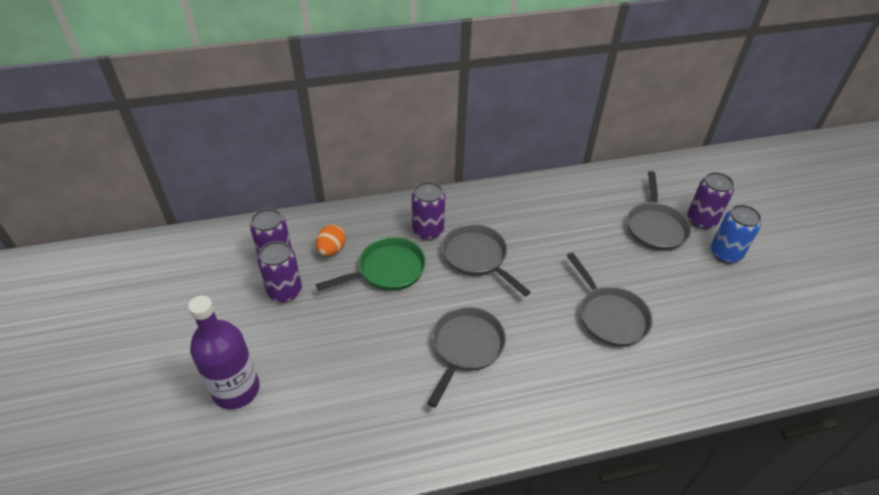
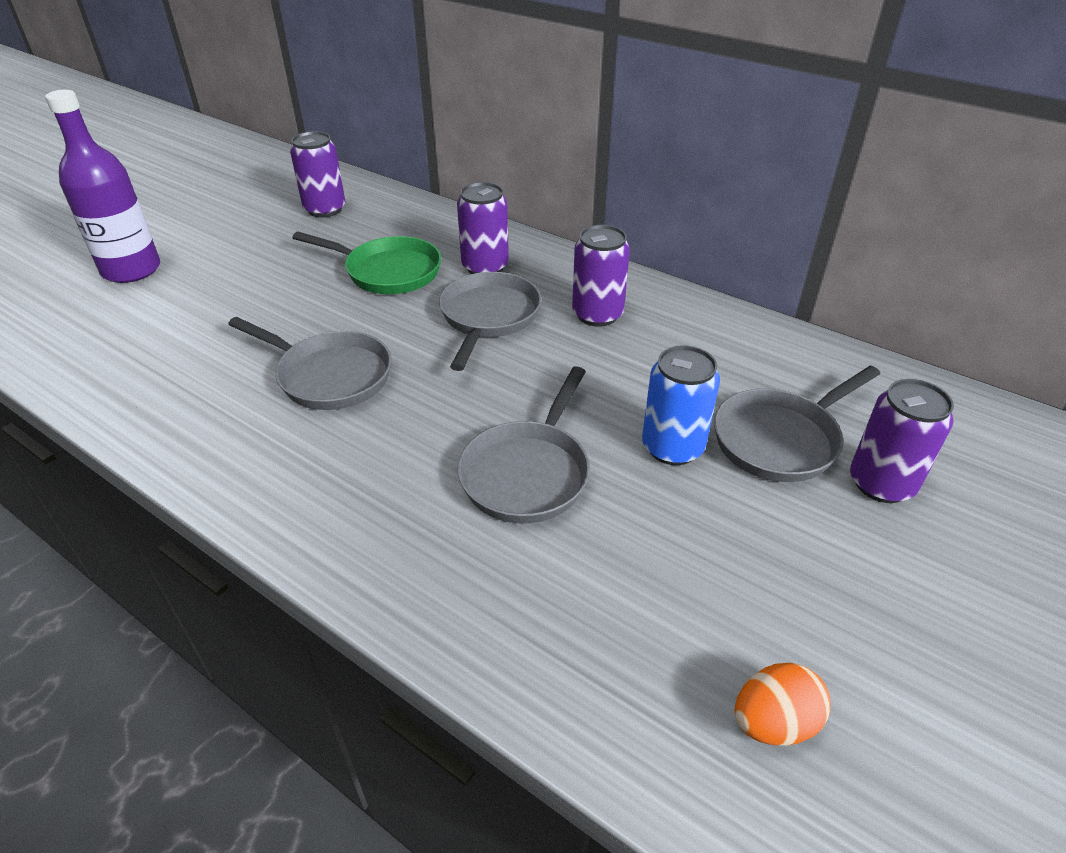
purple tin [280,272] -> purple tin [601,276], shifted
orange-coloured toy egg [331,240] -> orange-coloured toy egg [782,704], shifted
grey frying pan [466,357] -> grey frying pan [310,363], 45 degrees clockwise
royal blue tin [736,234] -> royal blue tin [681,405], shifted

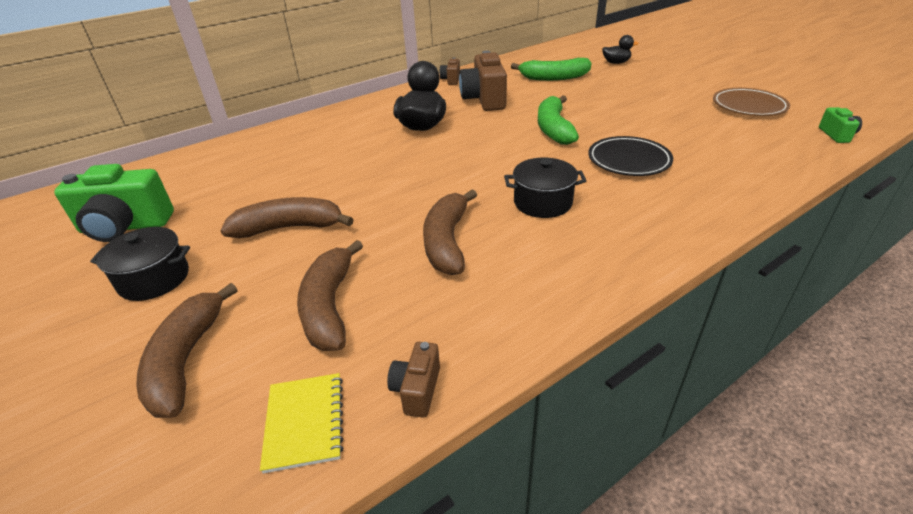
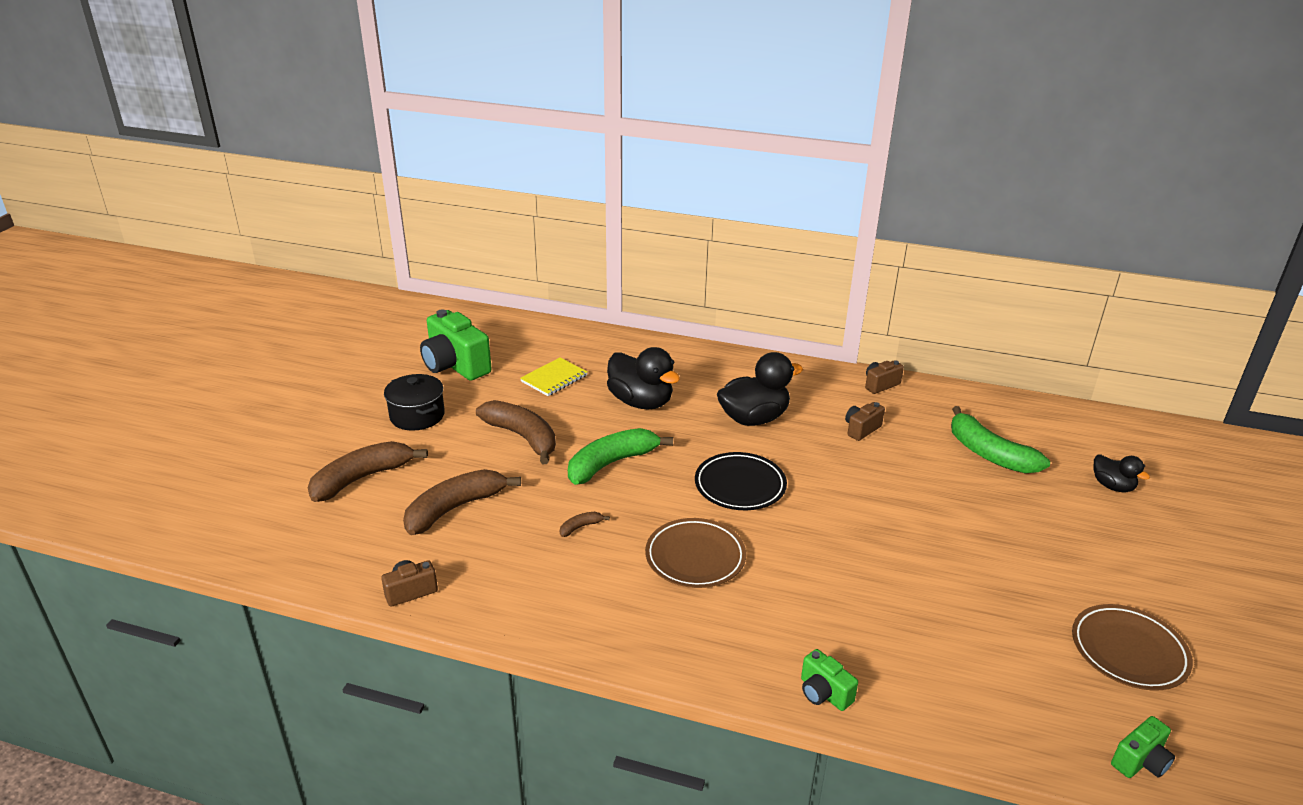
yellow notepad [301,423] -> yellow notepad [553,377], shifted
dark brown banana [450,232] -> dark brown banana [585,524], x0.42
dark brown camera [483,81] -> dark brown camera [865,421], x0.50
black cooking pot [545,188] -> dark brown flat dish [695,553]
green banana [558,120] -> green banana [620,456], shifted
black flat dish [630,156] -> black flat dish [741,481], shifted
none -> black rubber duck [643,378]
none -> green camera [829,680]

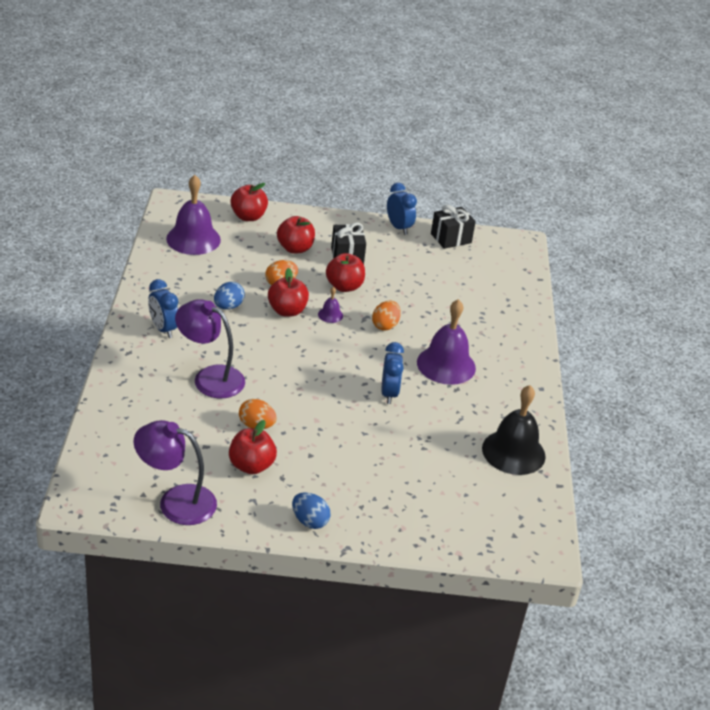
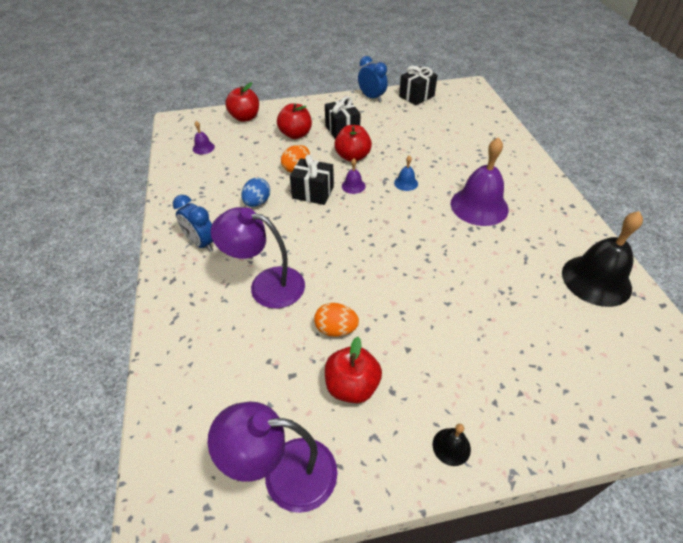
purple hand bell [193,215] -> purple hand bell [204,138], x0.44
crimson apple [288,292] -> black gift [312,180]
royal blue toy egg [311,510] -> black hand bell [452,445]
orange-coloured toy egg [386,316] -> royal blue hand bell [406,173]
royal blue clock [392,373] -> none

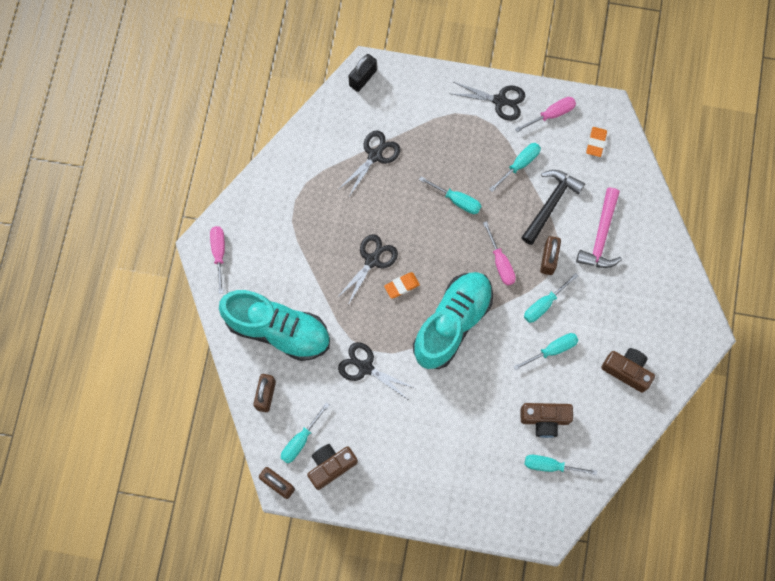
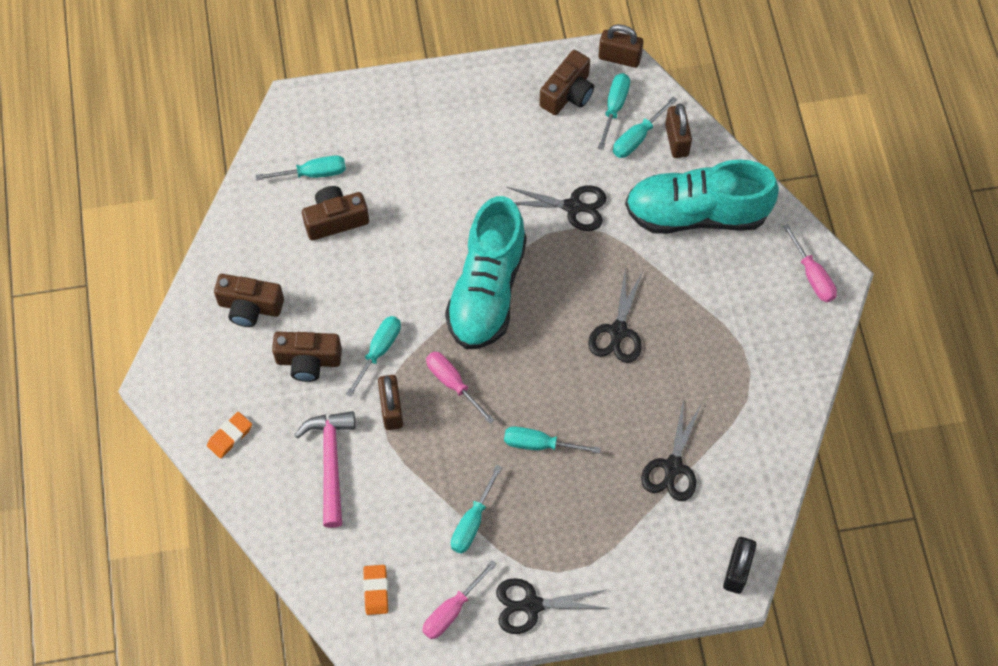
orange-coloured eraser [402,285] -> orange-coloured eraser [229,435], shifted
teal screwdriver [546,351] -> teal screwdriver [645,127], shifted
black claw hammer [553,207] -> none
none -> dark brown camera [307,357]

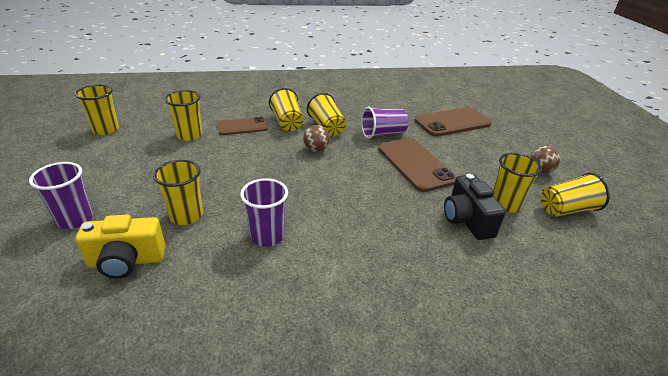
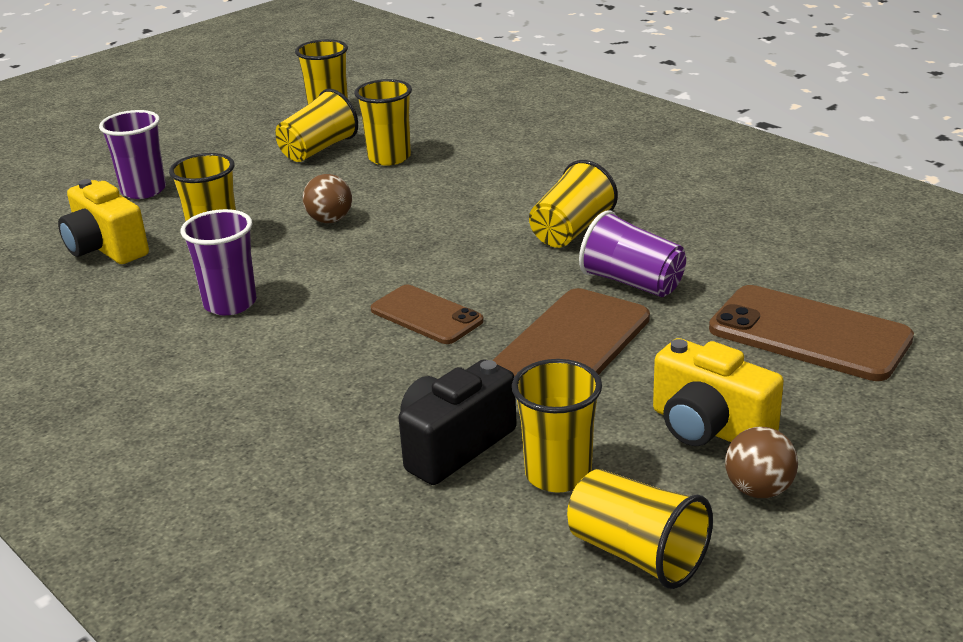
dark brown mobile phone [242,126] -> dark brown mobile phone [427,314], shifted
yellow beaker [286,109] -> yellow beaker [316,125], shifted
dark brown sphere [316,138] -> dark brown sphere [327,198], shifted
none -> yellow camera [718,392]

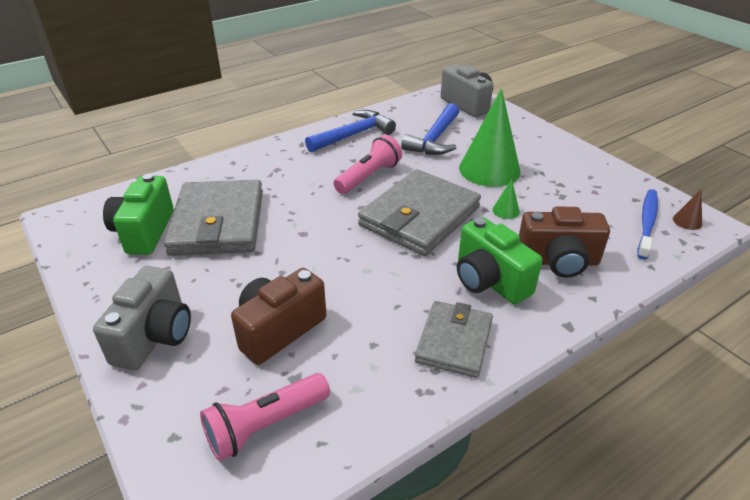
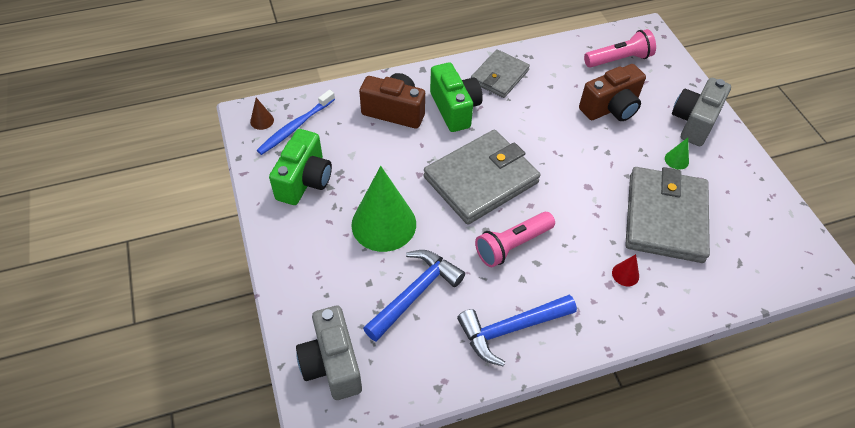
green camera [138,214] -> green camera [300,167], shifted
green cone [506,199] -> green cone [677,154], shifted
none -> crimson cone [625,270]

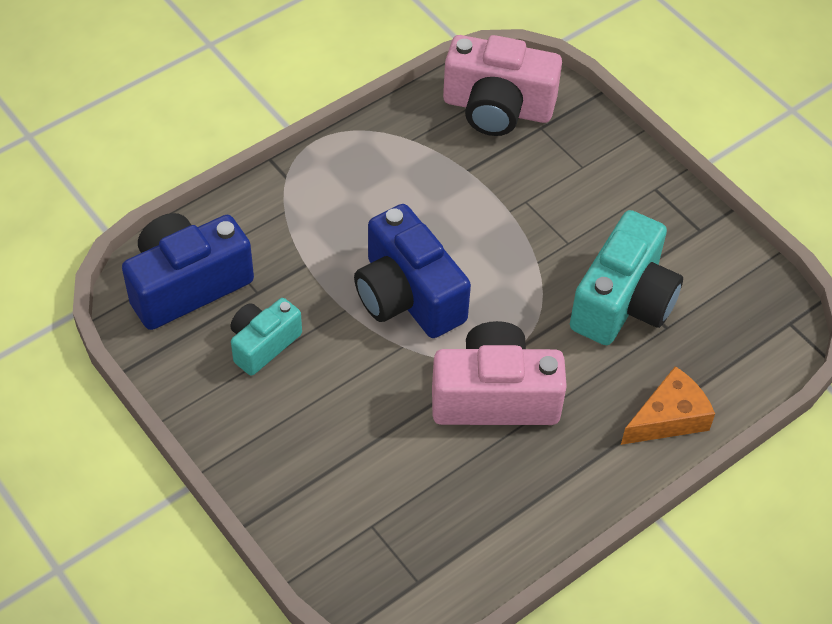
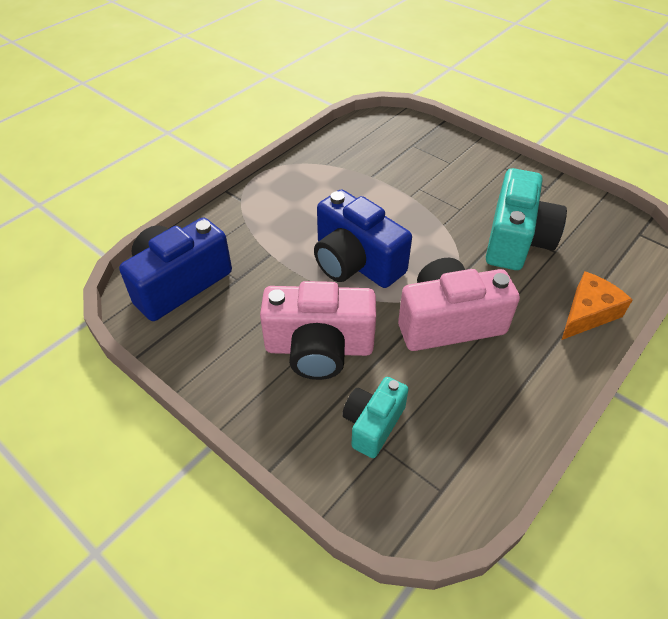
teal camera [266,337] -> teal camera [375,417], shifted
rose-pink camera [502,85] -> rose-pink camera [318,330], shifted

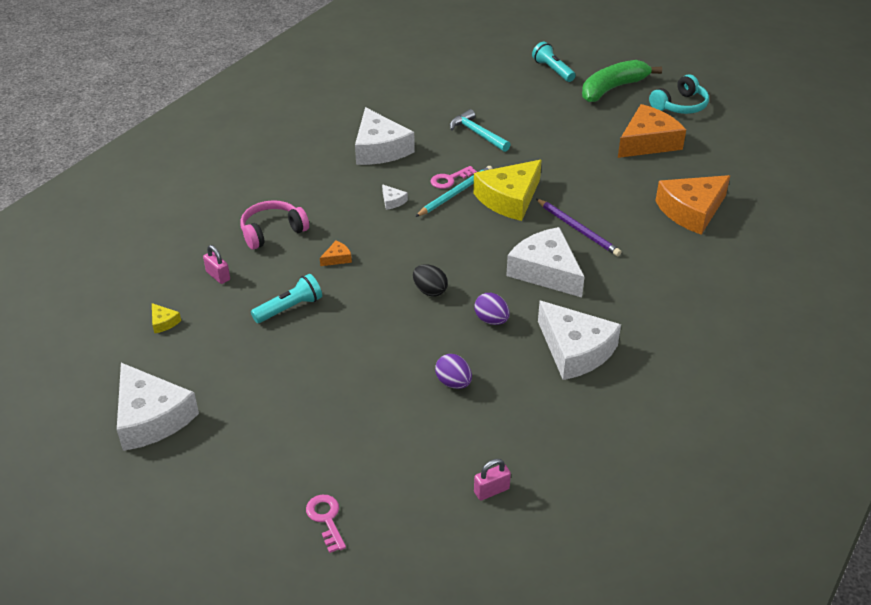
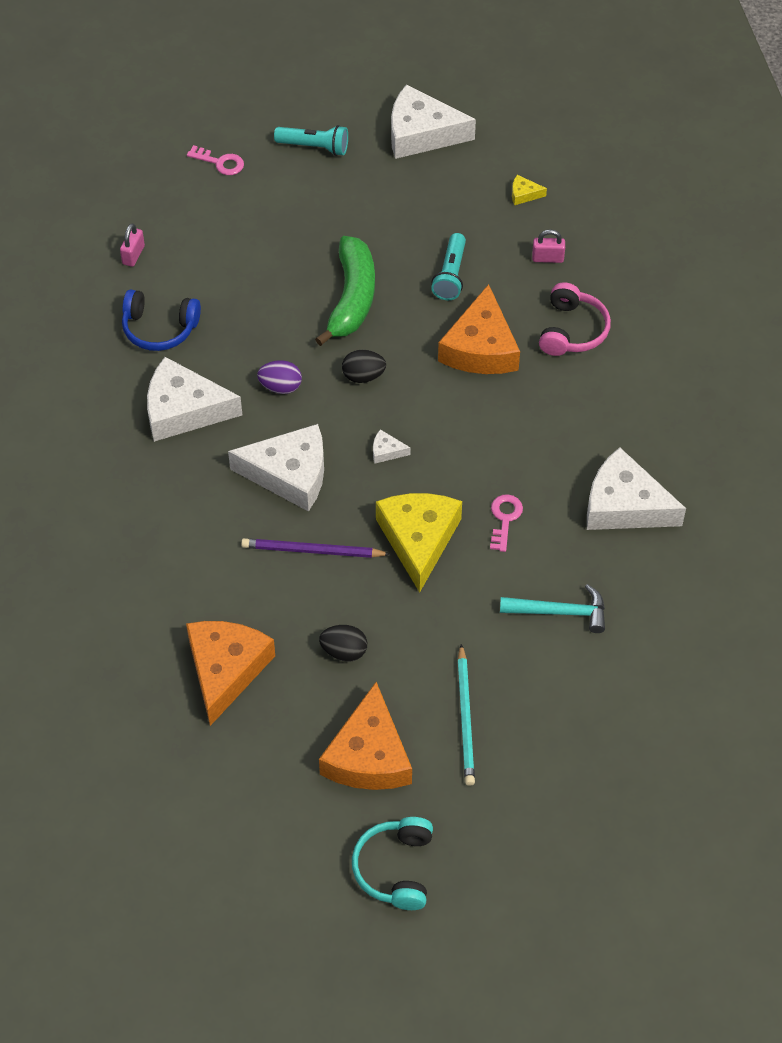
orange-coloured cheese [336,253] -> orange-coloured cheese [479,329], x2.49
white cheese [395,197] -> white cheese [392,446], shifted
teal lead pencil [454,191] -> teal lead pencil [466,715], shifted
purple toy egg [453,371] -> none
teal flashlight [554,62] -> teal flashlight [311,140], shifted
green banana [622,81] -> green banana [345,291], shifted
none -> royal blue headset [161,320]
none -> black toy egg [343,643]

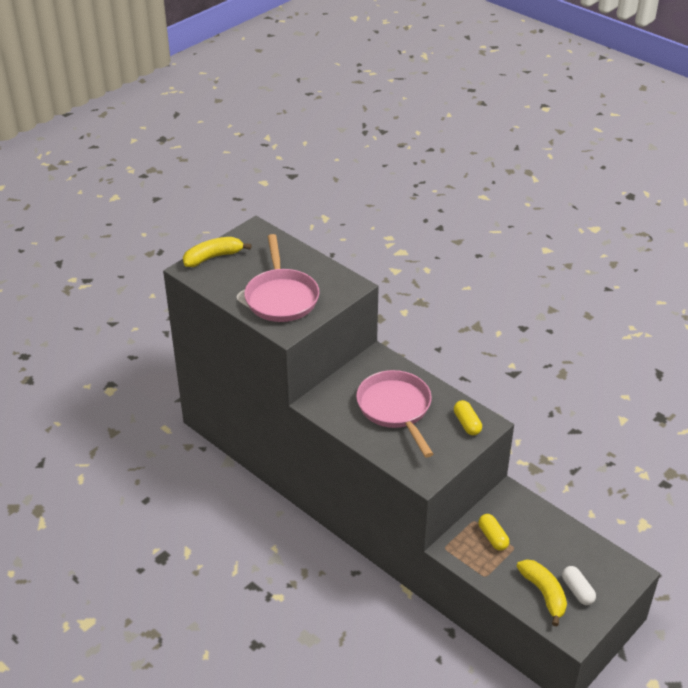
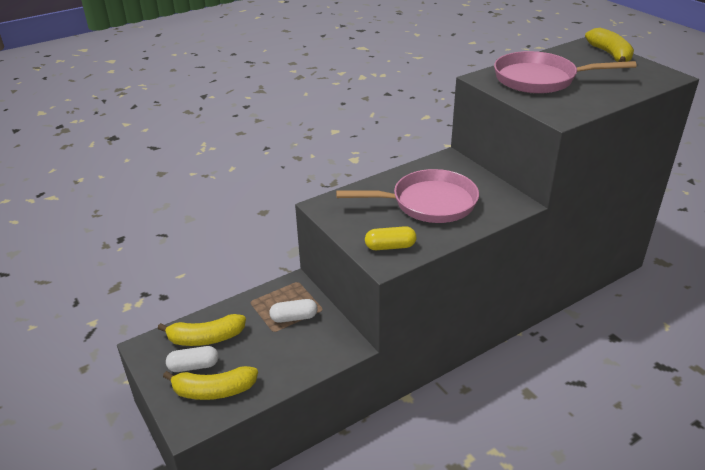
yellow capsule [493,532] -> white capsule [293,311]
none -> yellow banana [210,383]

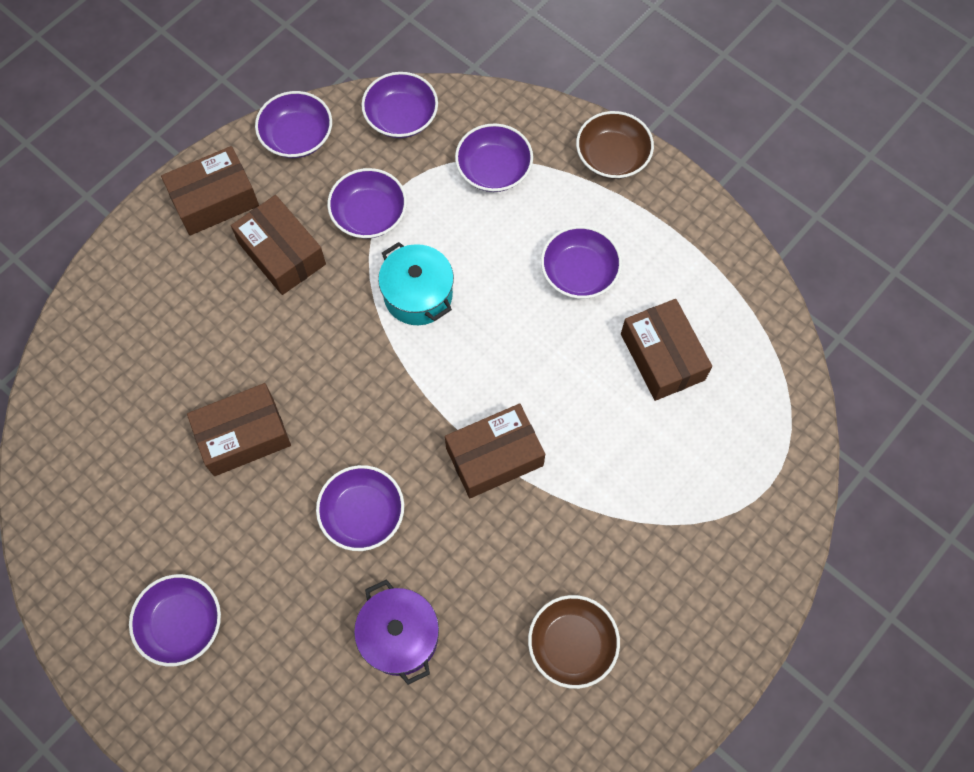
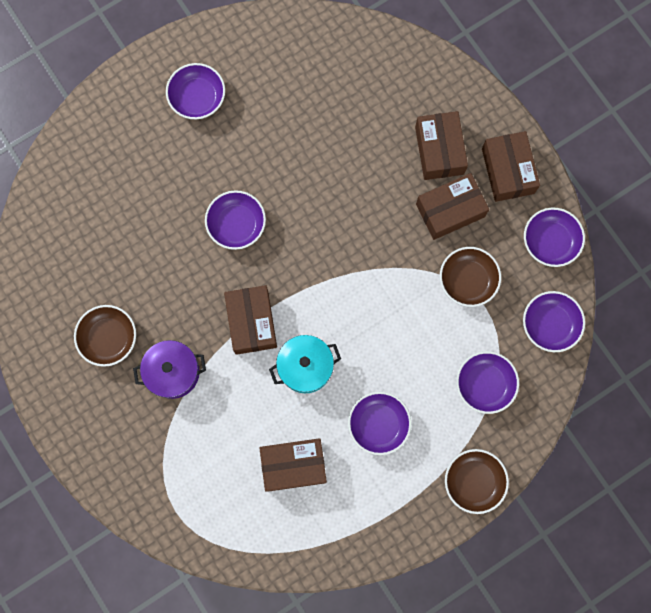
dark brown package [239,429] -> dark brown package [441,145], shifted
purple bowl [367,203] -> dark brown bowl [470,277]
purple cooking pot [396,632] -> purple cooking pot [169,369], shifted
teal cooking pot [416,283] -> teal cooking pot [305,364], shifted

